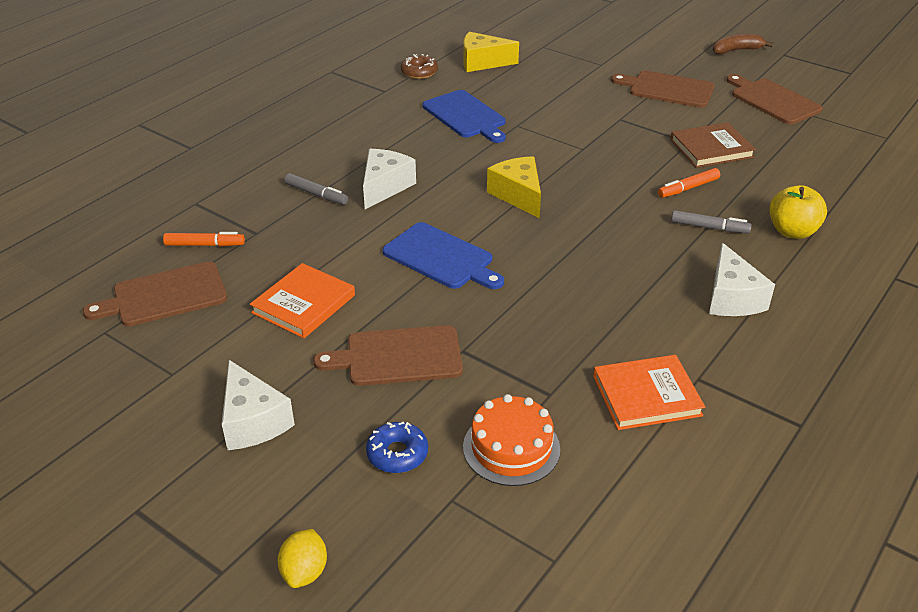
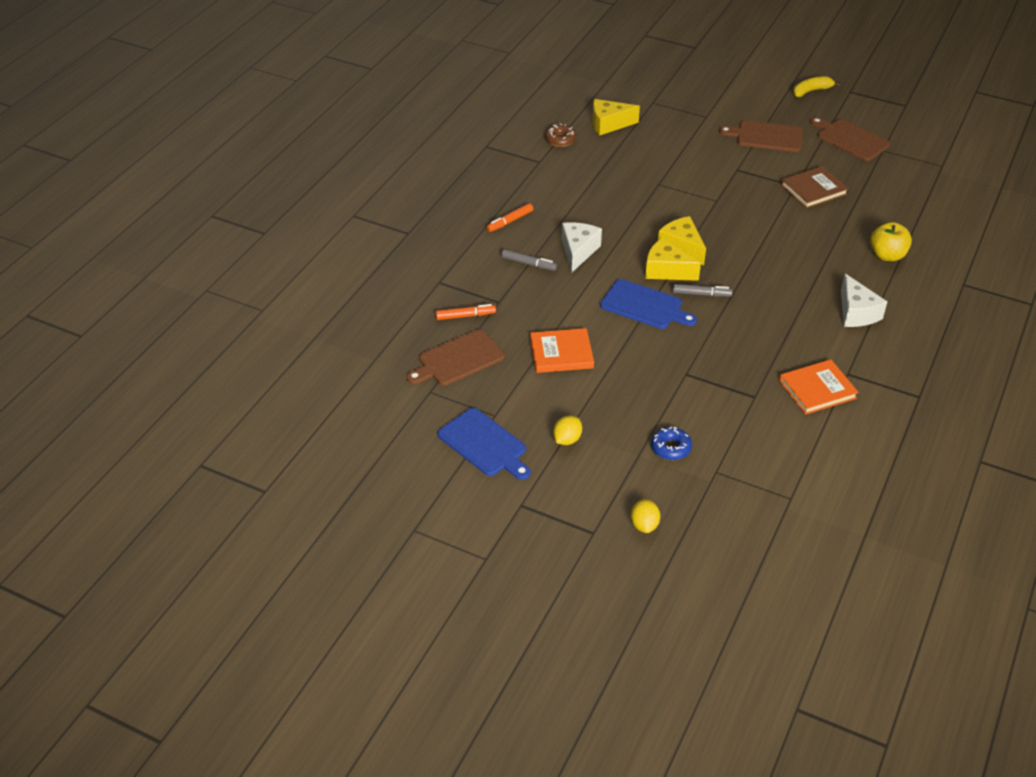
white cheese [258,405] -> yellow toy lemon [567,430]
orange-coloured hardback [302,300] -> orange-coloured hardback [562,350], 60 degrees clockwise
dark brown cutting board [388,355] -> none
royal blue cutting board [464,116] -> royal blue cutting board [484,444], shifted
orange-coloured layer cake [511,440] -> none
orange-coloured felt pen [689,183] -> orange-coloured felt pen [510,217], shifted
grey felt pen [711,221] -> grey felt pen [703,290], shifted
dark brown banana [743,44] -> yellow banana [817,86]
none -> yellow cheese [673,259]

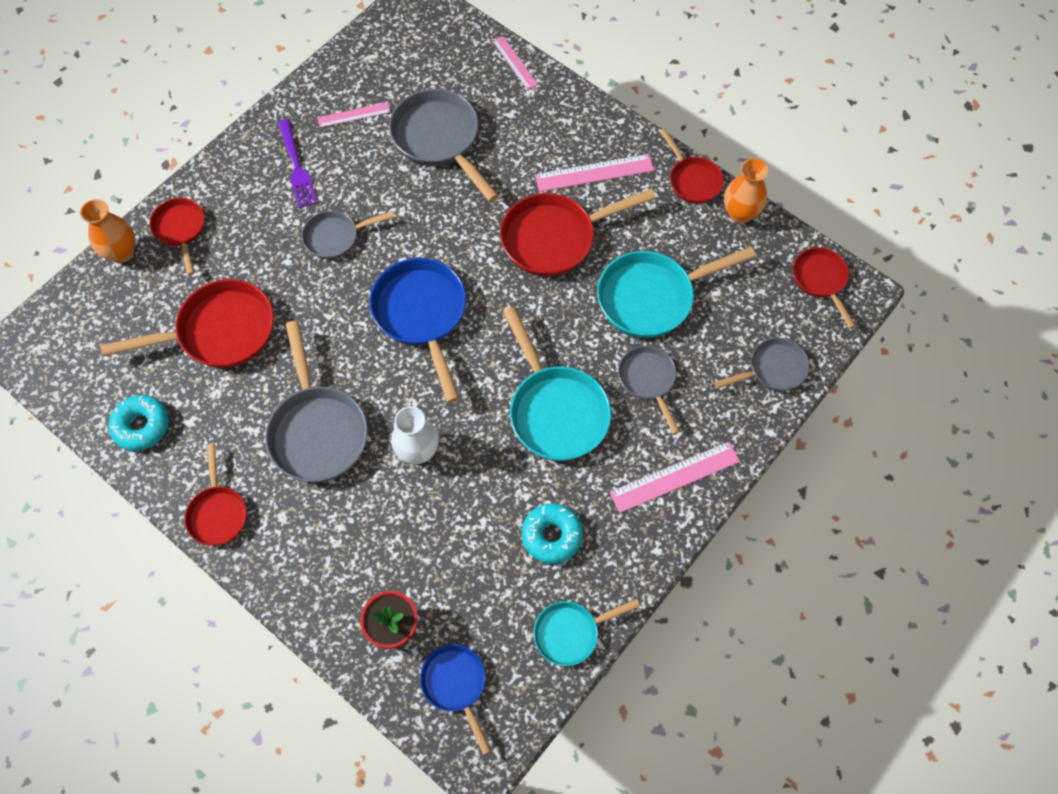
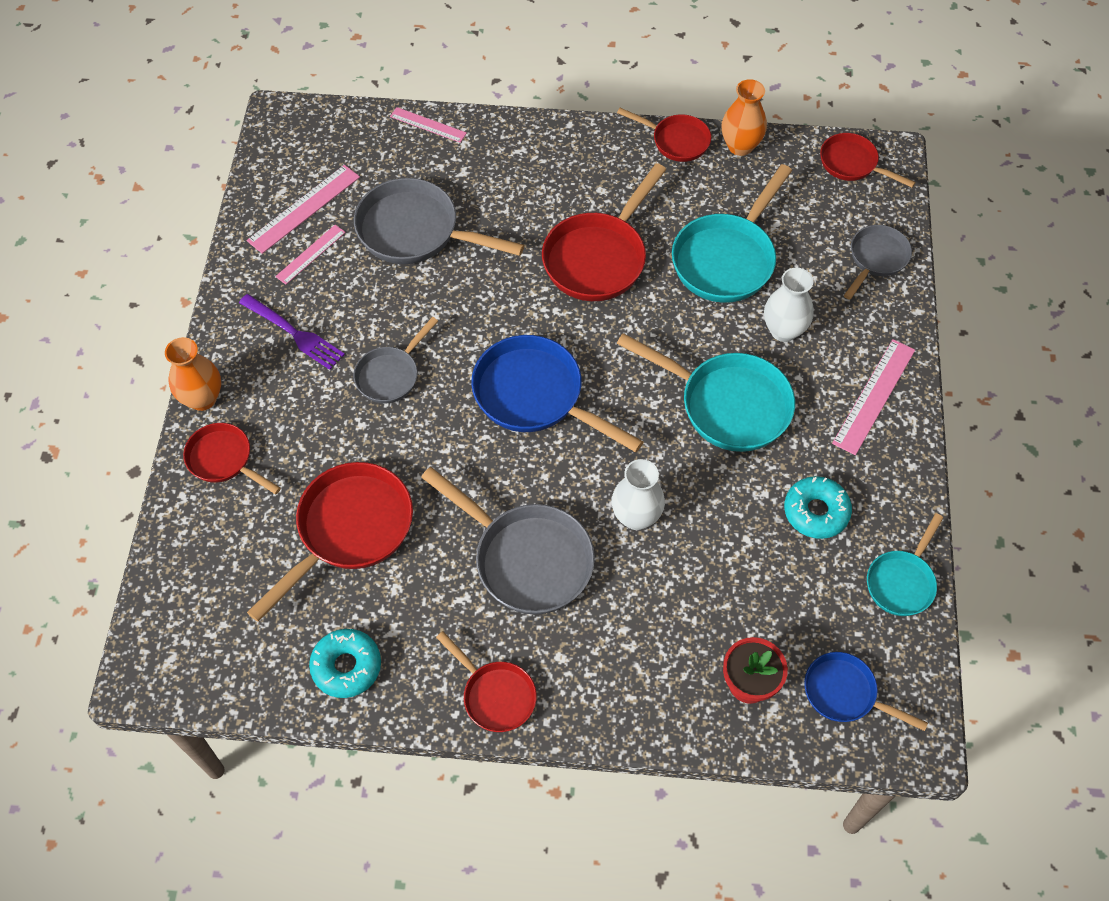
orange-coloured vase [107,231] -> orange-coloured vase [193,374], shifted
rose-pink ruler [594,173] -> rose-pink ruler [303,209], shifted
grey frying pan [649,390] -> white vase [789,305]

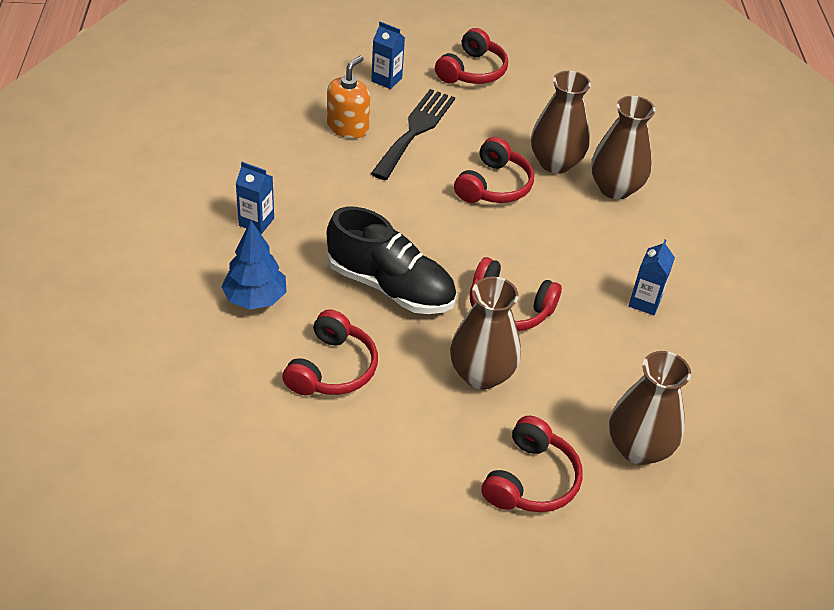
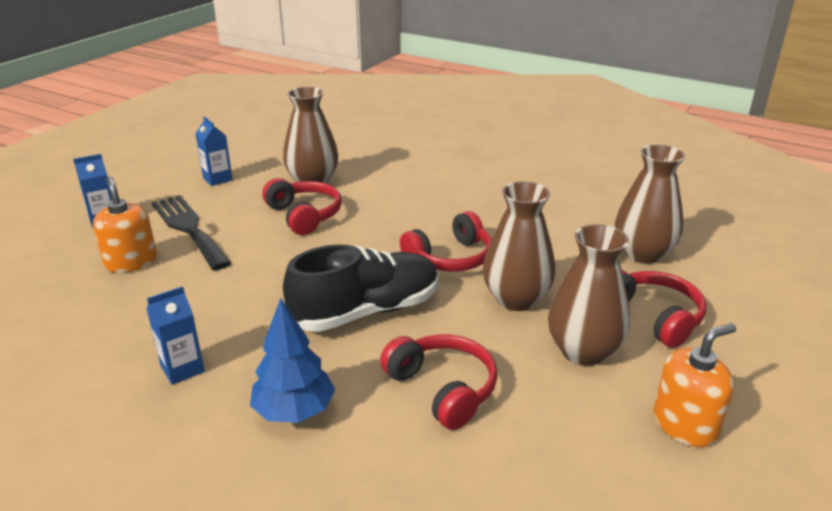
crimson headset [471,56] -> none
dark brown vase [623,147] -> dark brown vase [589,295], shifted
royal blue juice carton [652,277] -> royal blue juice carton [214,151], shifted
none -> orange-coloured soap dispenser [695,385]

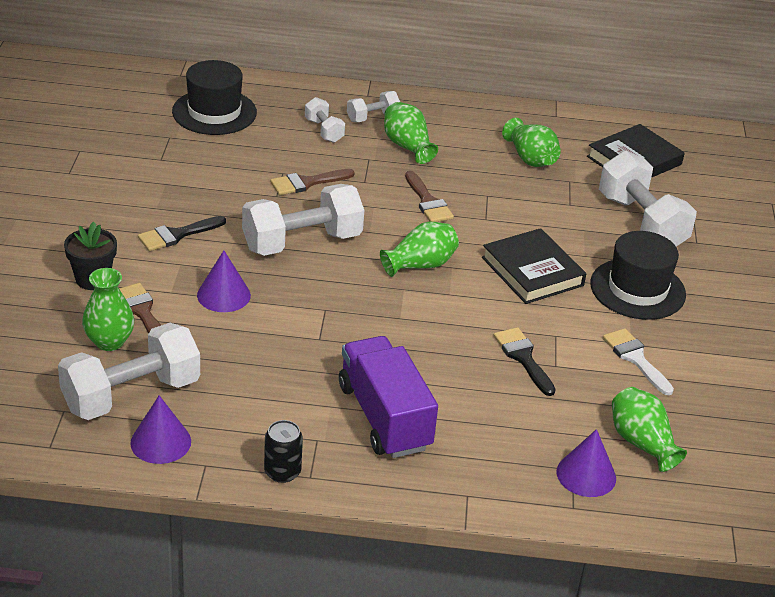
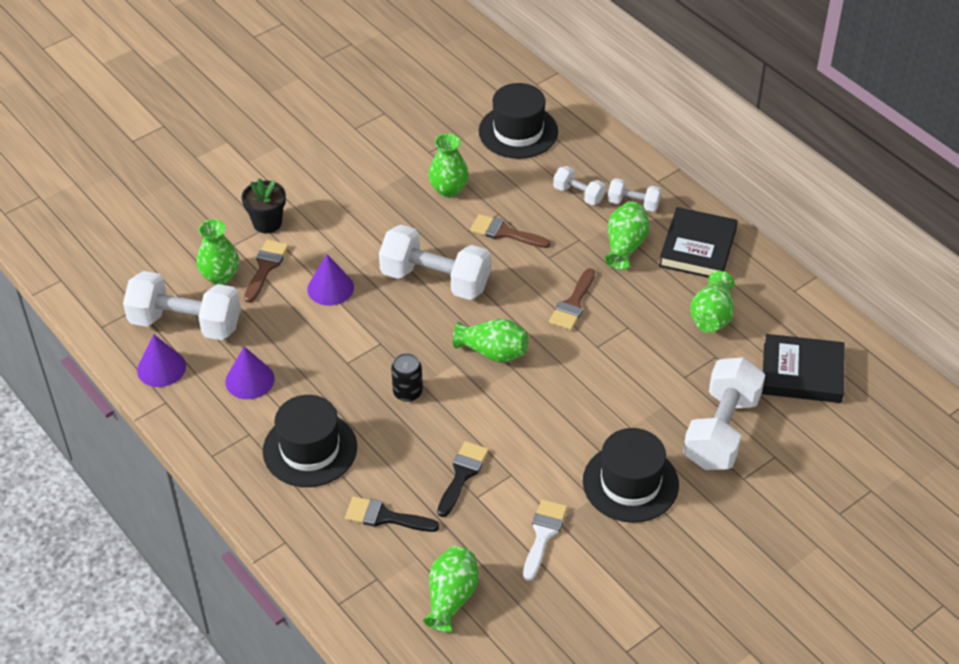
black paint brush [182,233] -> black paint brush [392,514], shifted
black tin [283,451] -> black tin [407,377], shifted
white dumbbell [325,120] -> white dumbbell [579,185], 75 degrees counterclockwise
purple lorry [388,397] -> black hat [310,441]
black hardback [534,266] -> black hardback [698,242], shifted
purple cone [586,463] -> purple cone [250,372], shifted
none -> green vase [448,165]

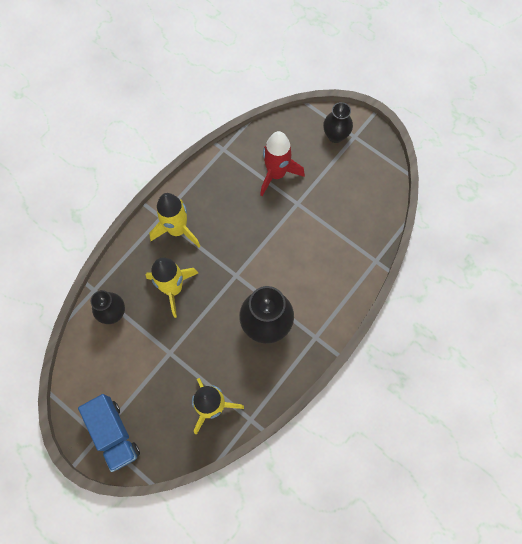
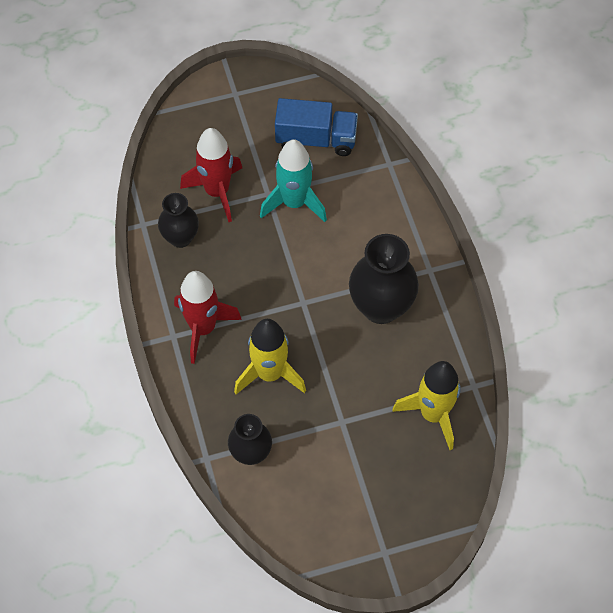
royal blue lorry [109,433] -> royal blue lorry [316,127], shifted
yellow rocket [174,220] -> crimson rocket [208,317]
black vase [338,122] -> black vase [178,220], shifted
none -> teal rocket [293,180]

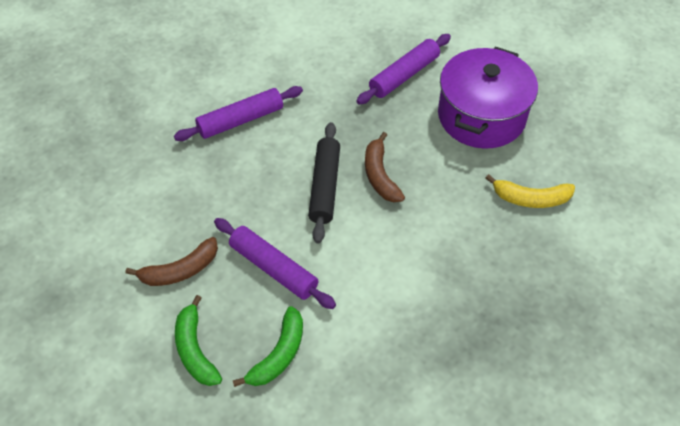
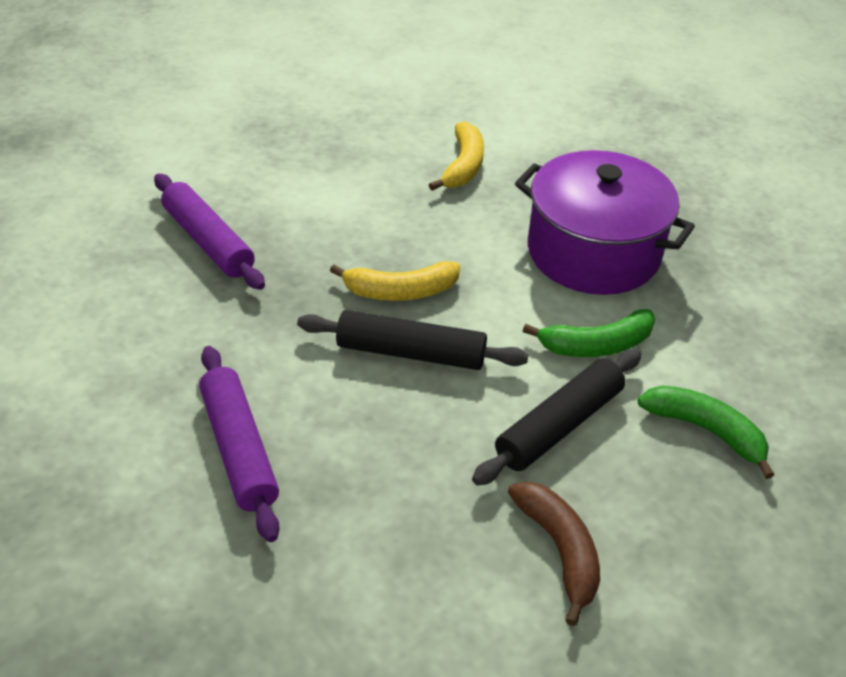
green banana [198,340] -> green banana [589,333], shifted
purple pastry roller [275,263] -> black pastry roller [557,417]
dark brown banana [385,167] -> yellow banana [395,281]
purple cooking pot [488,98] -> purple cooking pot [605,222], shifted

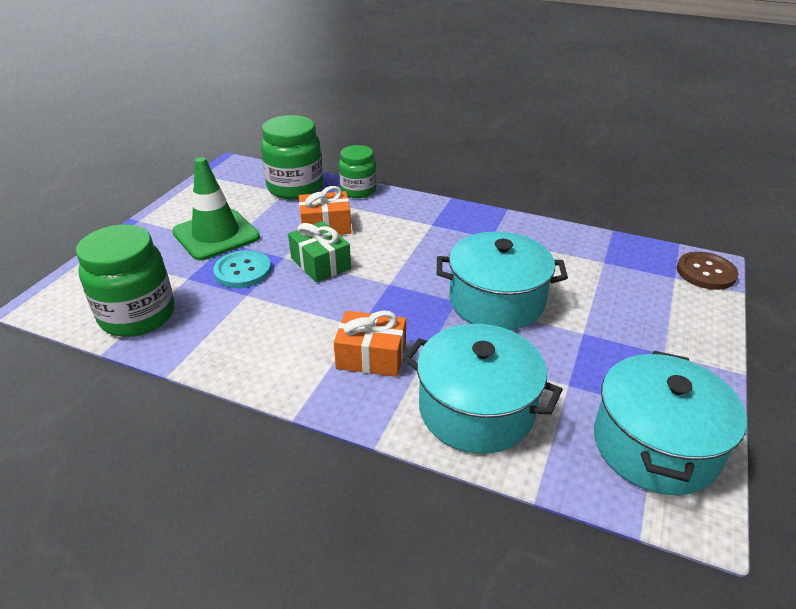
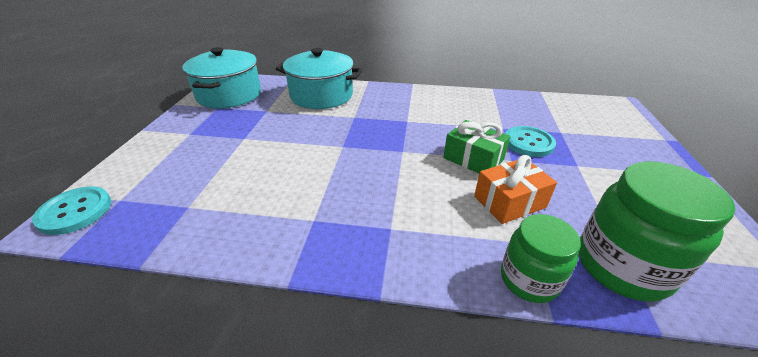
green jar [125,281] -> none
green safety cone [216,209] -> none
orange-coloured gift [370,344] -> none
teal cooking pot [502,281] -> none
dark brown shirt button [708,271] -> teal shirt button [71,210]

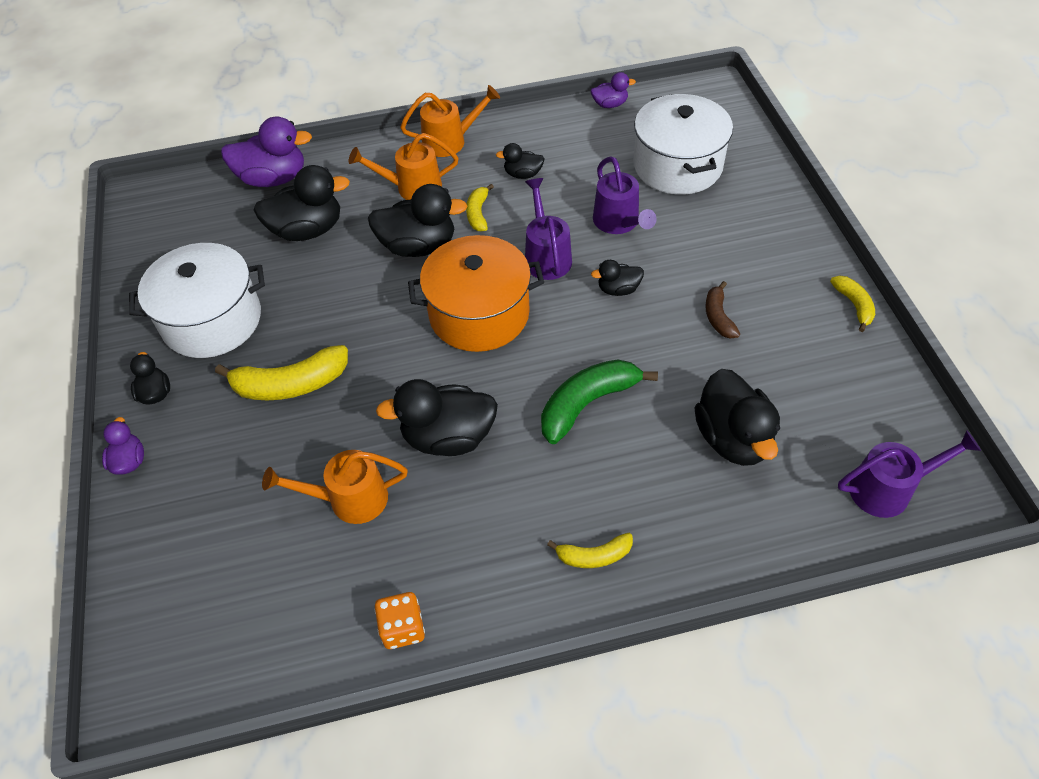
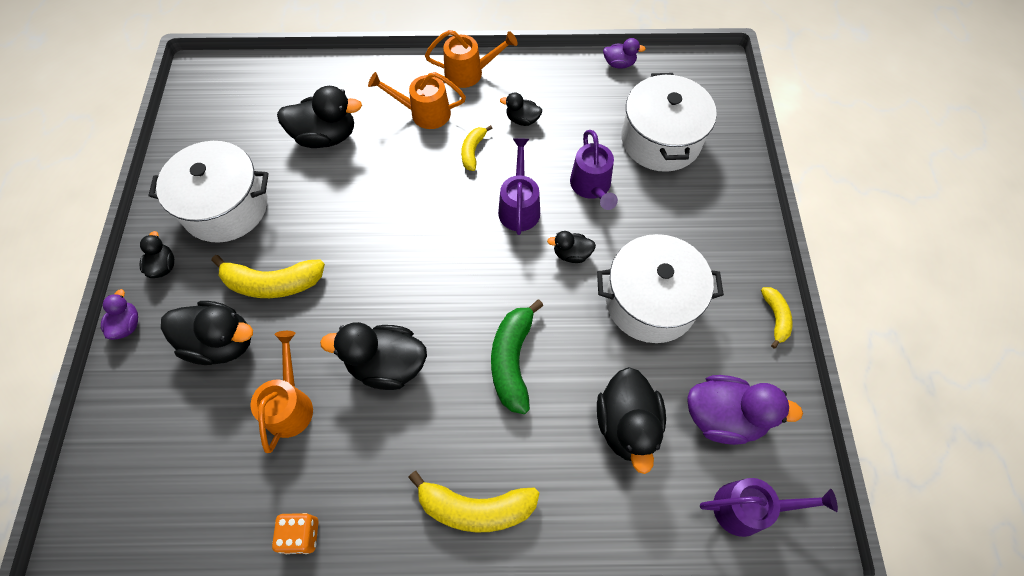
purple rubber duck [266,151] -> purple rubber duck [745,410], shifted
orange-coloured sprinkling can [335,487] -> orange-coloured sprinkling can [281,392], 90 degrees clockwise
black rubber duck [418,220] -> black rubber duck [207,333], shifted
orange-coloured cooking pot [476,293] -> none
green banana [599,401] -> green banana [517,357], 60 degrees counterclockwise
yellow banana [590,550] -> yellow banana [473,501], x1.77
dark brown banana [722,310] -> white cooking pot [660,288]

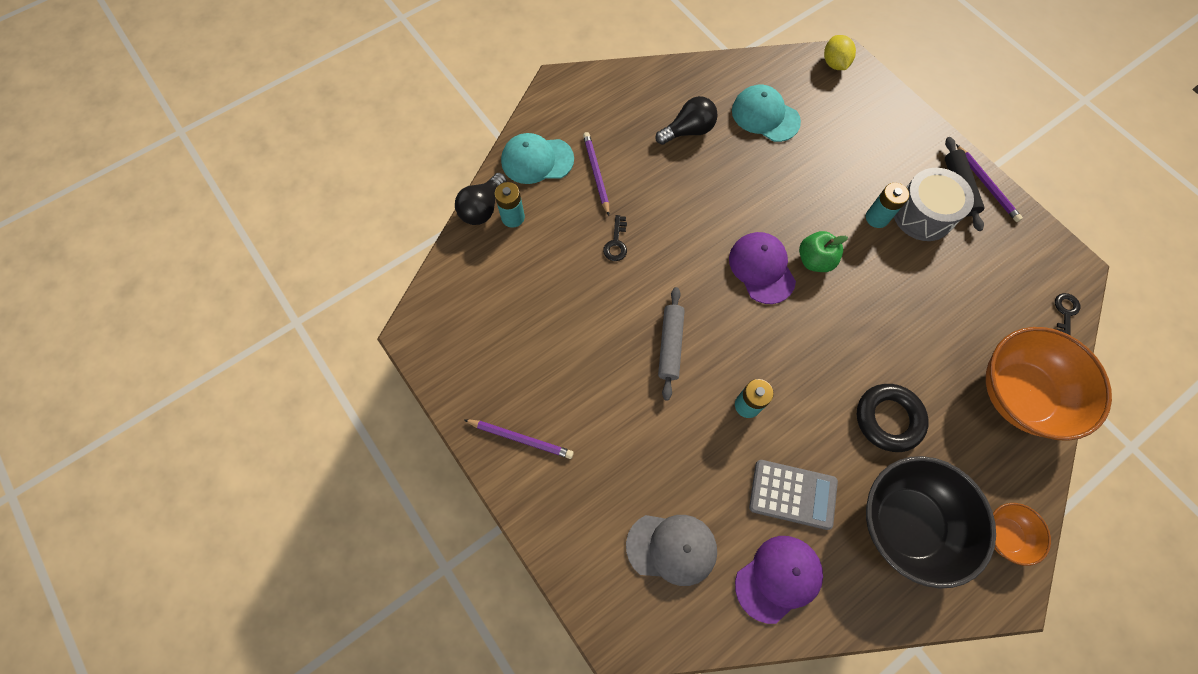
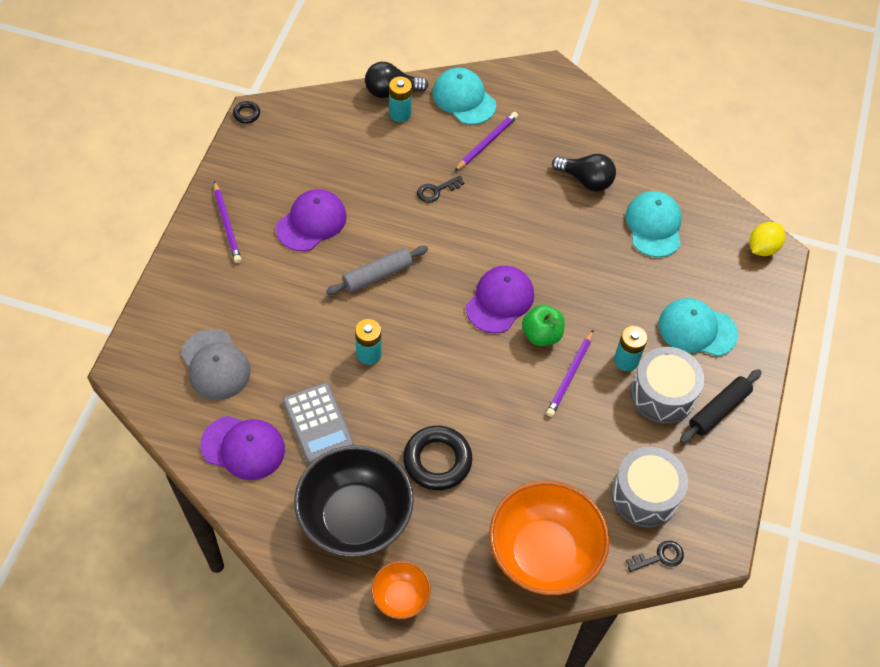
purple lead pencil [989,183] -> purple lead pencil [569,373], shifted
none -> black ring [246,112]
none -> purple cap [311,220]
none -> grey snare drum [649,487]
none -> teal cap [698,327]

